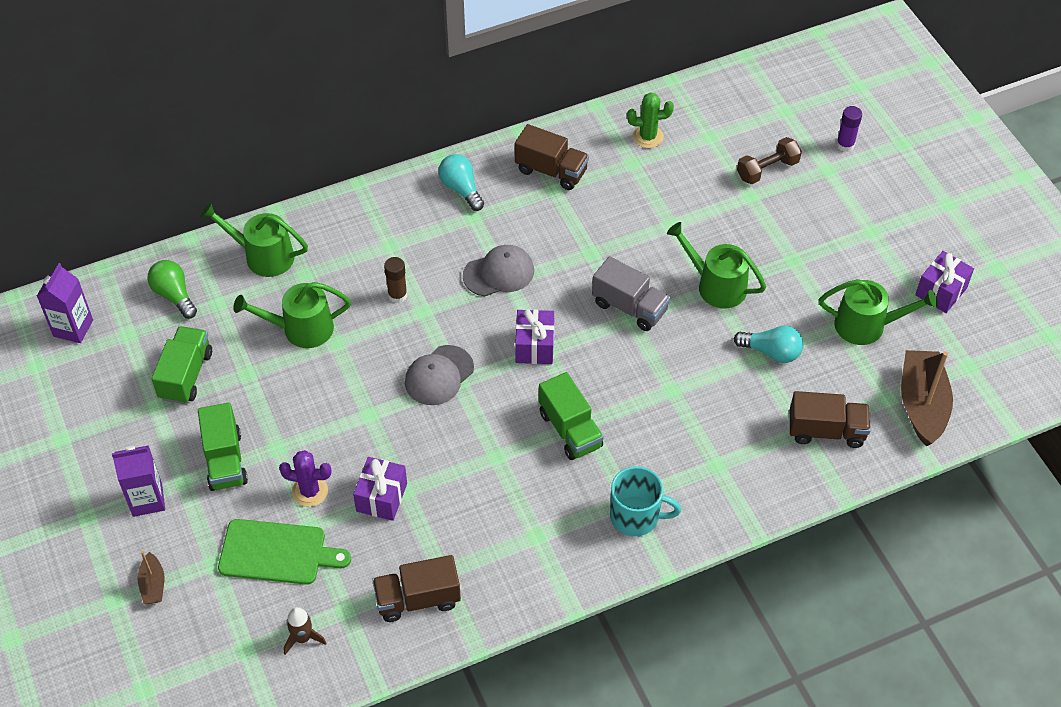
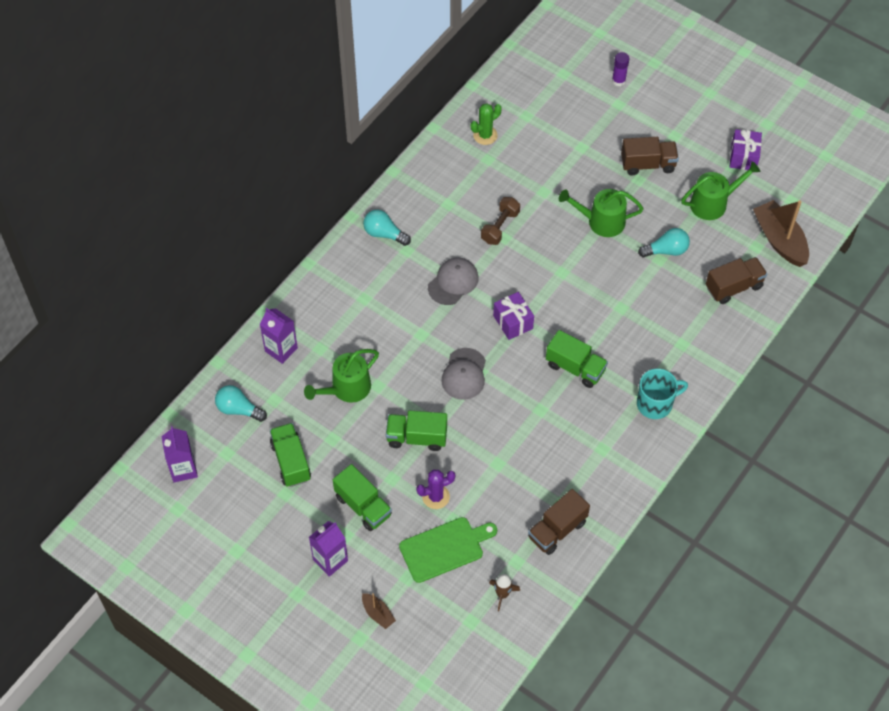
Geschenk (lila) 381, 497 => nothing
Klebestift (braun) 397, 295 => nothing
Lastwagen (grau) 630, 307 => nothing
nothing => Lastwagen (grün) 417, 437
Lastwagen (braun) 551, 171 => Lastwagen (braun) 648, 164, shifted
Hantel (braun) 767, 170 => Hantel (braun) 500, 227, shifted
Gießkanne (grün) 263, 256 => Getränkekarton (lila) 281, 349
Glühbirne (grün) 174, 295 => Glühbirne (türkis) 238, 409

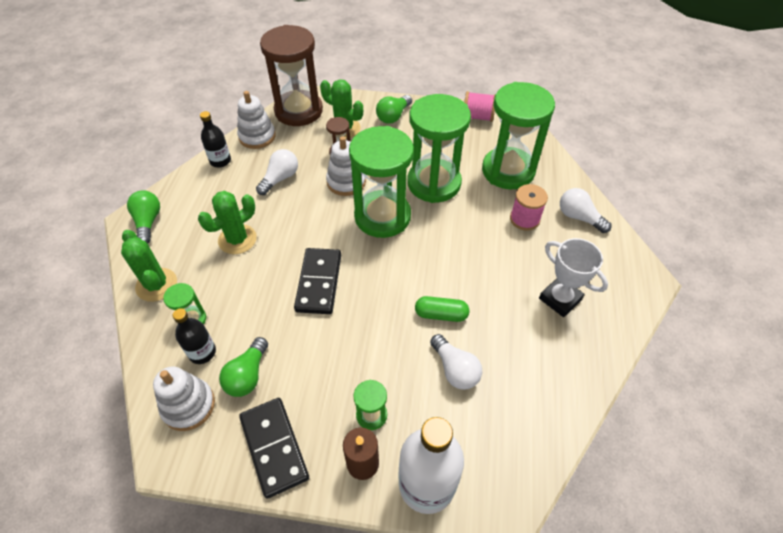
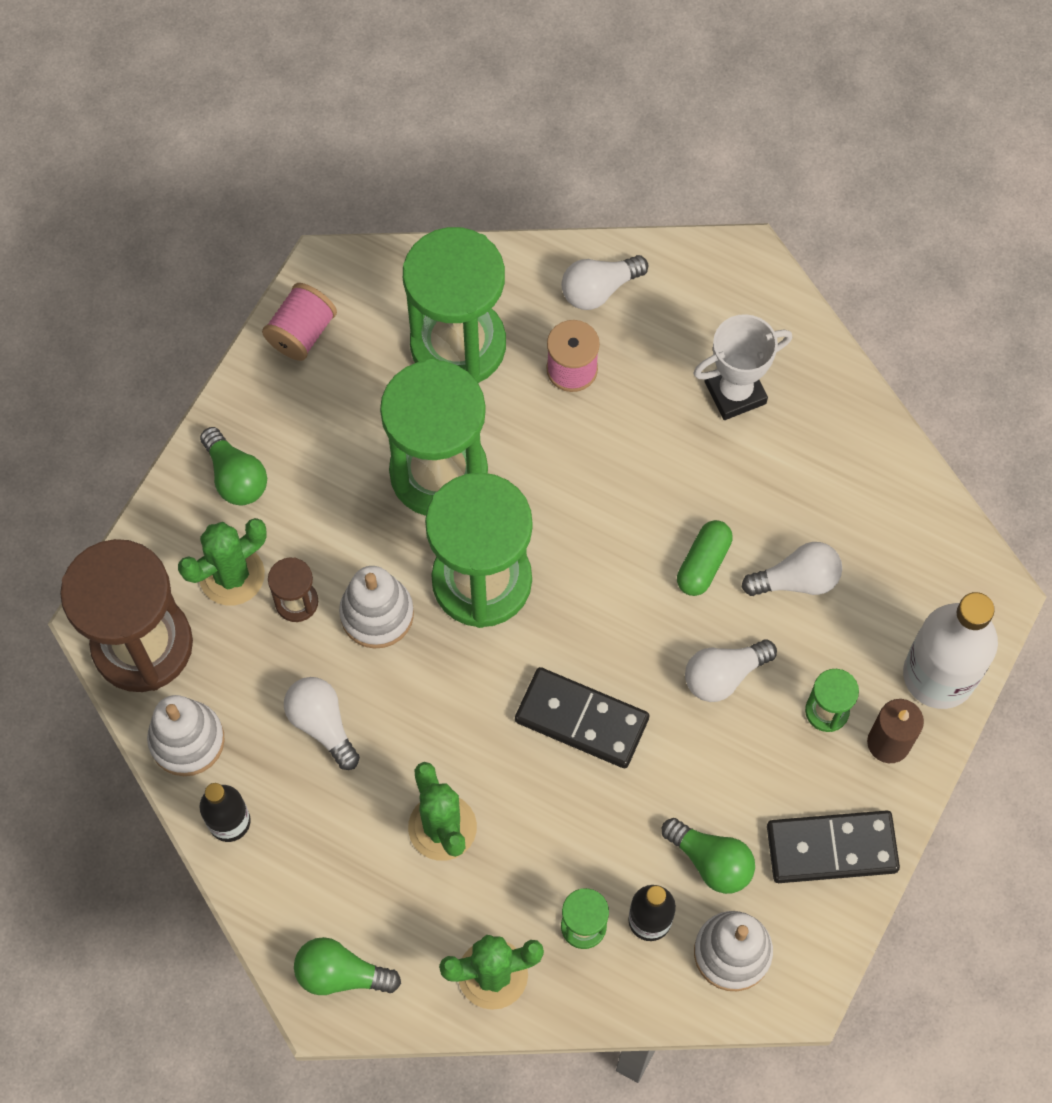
nothing => Glühbirne (weiß) 724, 675

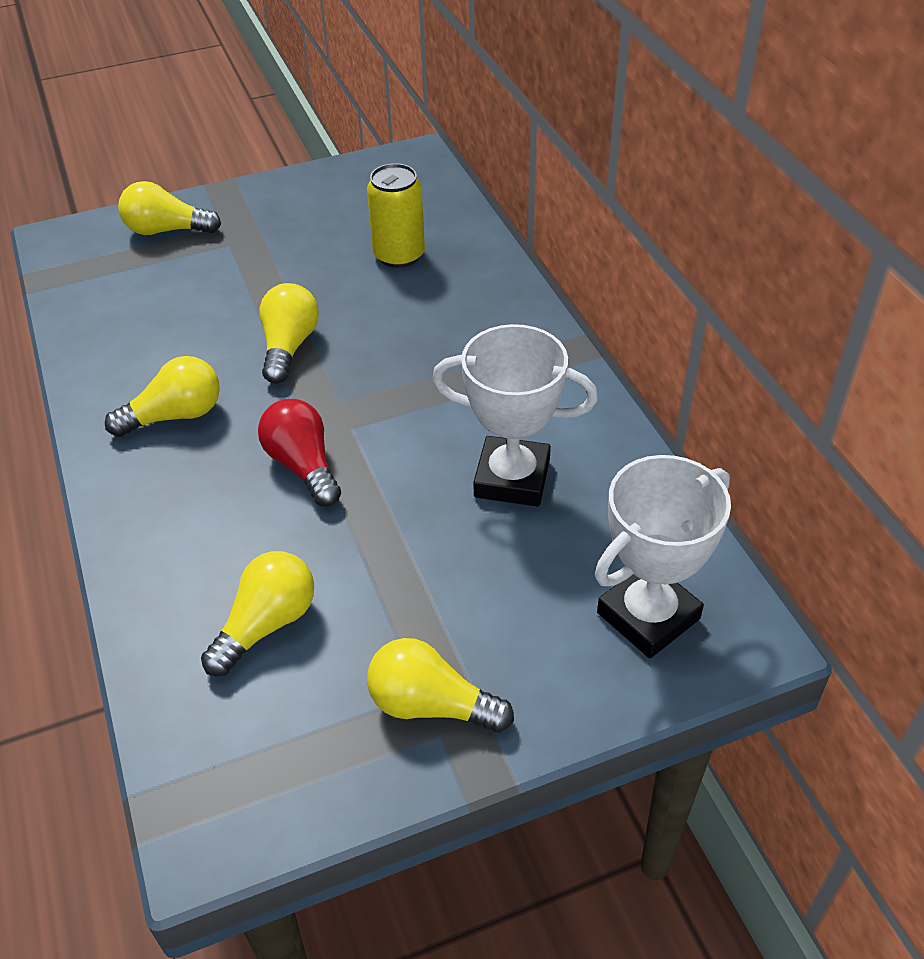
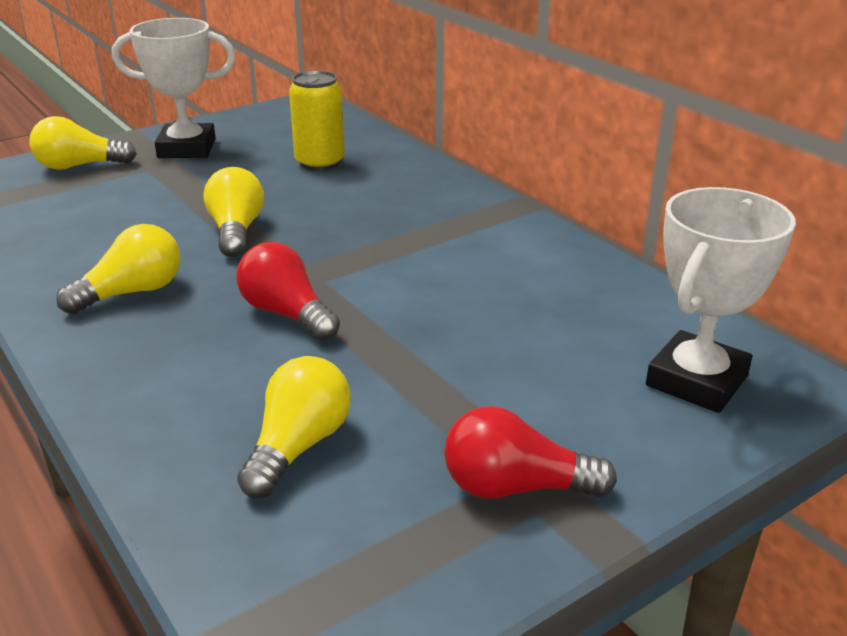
Pokal (weiß) 512, 478 => Pokal (weiß) 187, 148, shifted
Glühbirne (gelb) 431, 705 => Glühbirne (rot) 516, 487

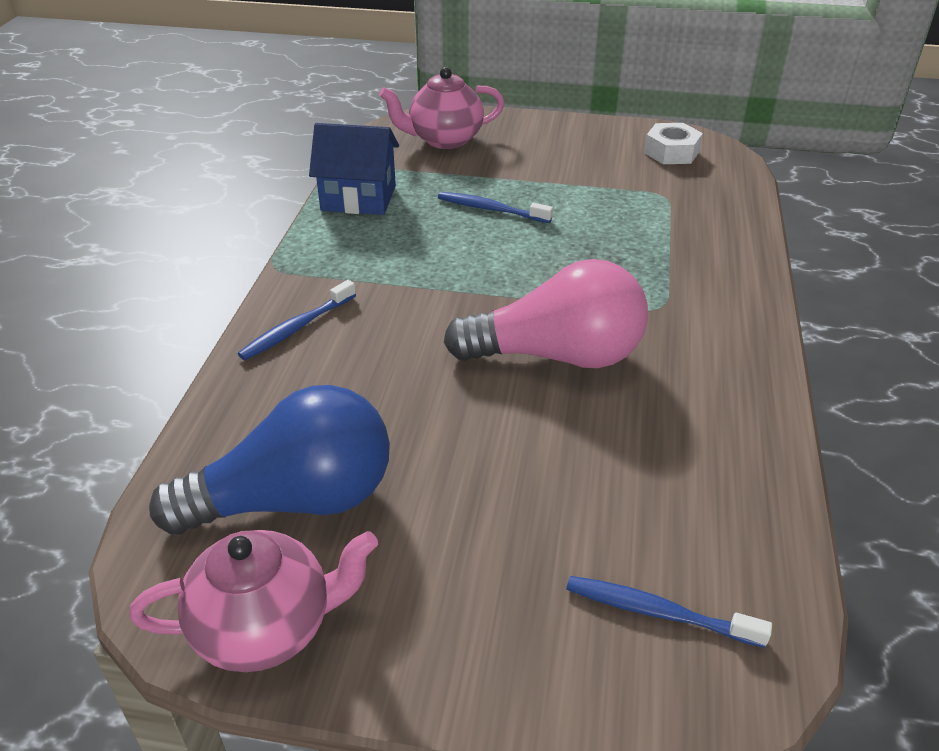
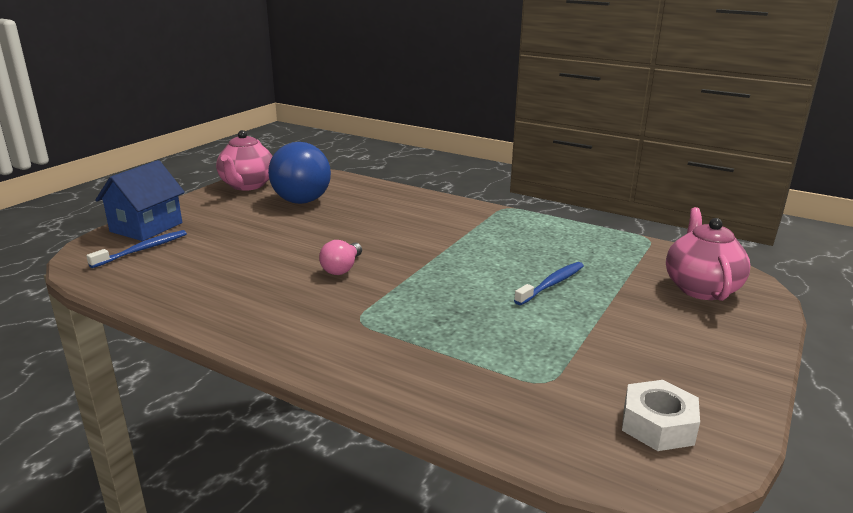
Zahnbürste (blau) 297, 328 => nothing
Haus (blau) 358, 198 => Haus (blau) 146, 227, shifted
Glühbirne (rosa) 557, 355 => Glühbirne (rosa) 342, 268, x0.46

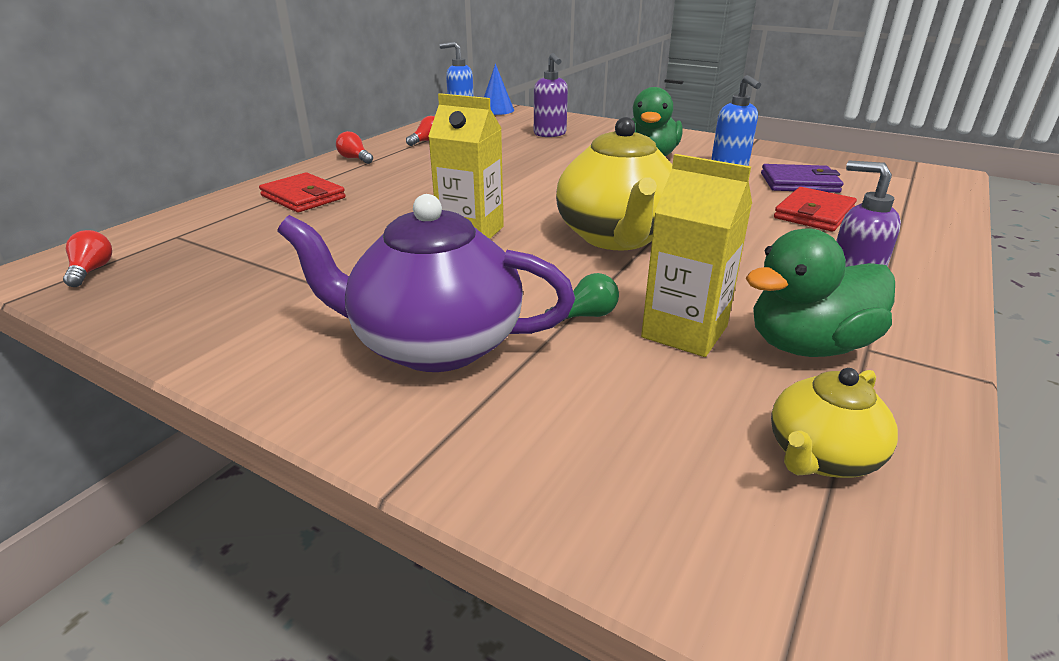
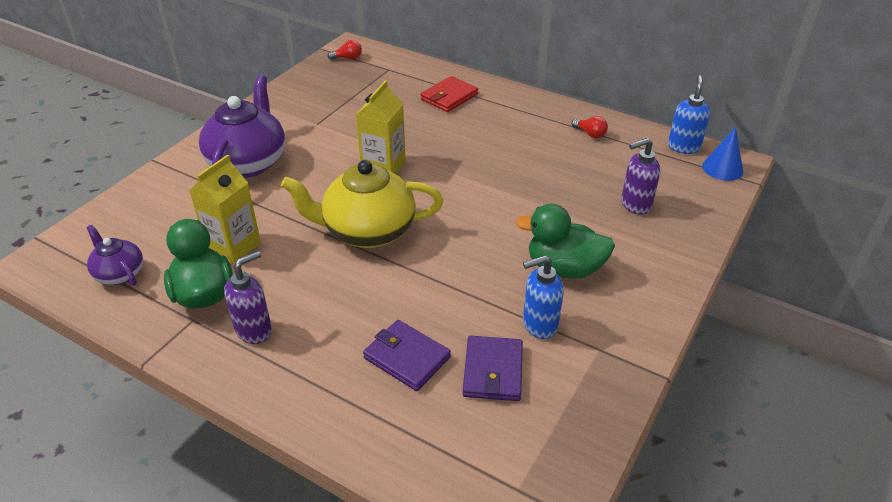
Glühbirne (rot) 355, 159 => nothing
Glühbirne (grün) 585, 316 => nothing
Teekanne (gelb) 820, 456 => Teekanne (lila) 119, 274
Geldbörse (rot) 814, 213 => Geldbörse (lila) 407, 357

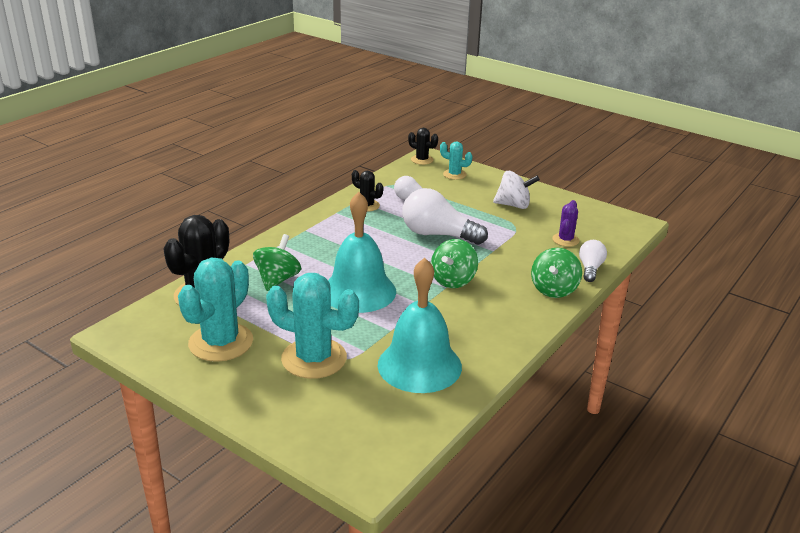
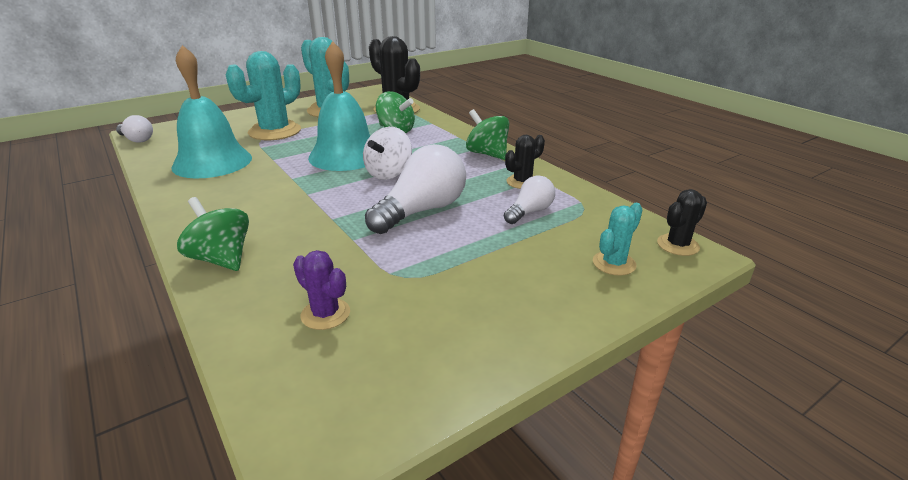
Kreisel (grün) 453, 280 => Kreisel (grün) 487, 154, shifted
Kreisel (weiß) 513, 205 => Kreisel (weiß) 388, 173, shifted
Glühbirne (weiß) 590, 269 => Glühbirne (weiß) 137, 139, shifted

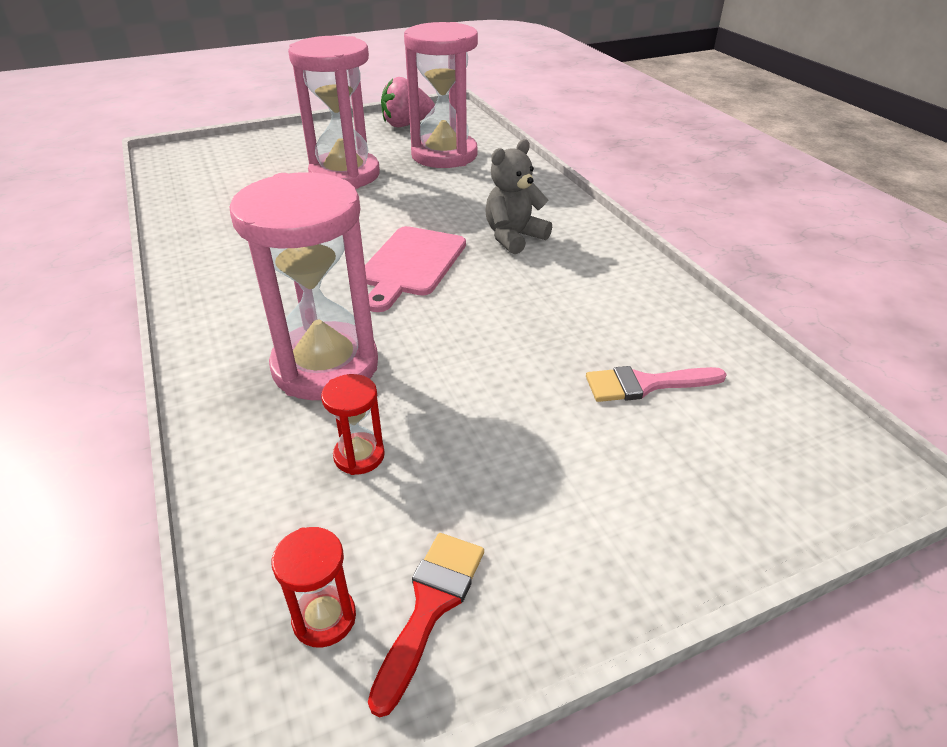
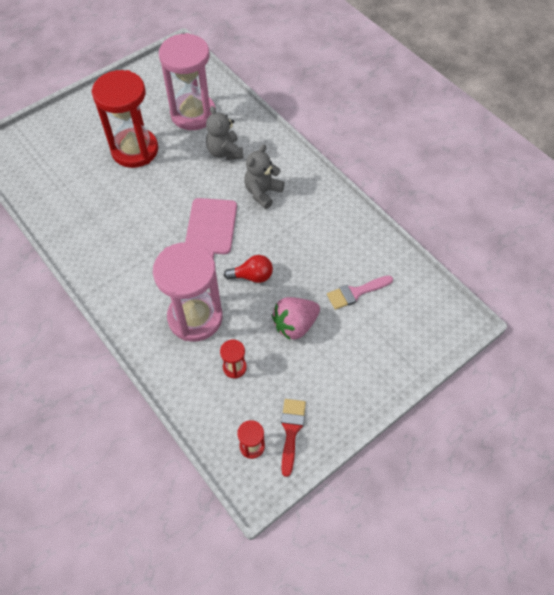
nothing => Teddybär (grau) 225, 152
nothing => Glühbirne (rot) 252, 276
Erdbeere (rosa) 406, 124 => Erdbeere (rosa) 295, 325, shifted
Sanduhr (rosa) 345, 175 => Sanduhr (rot) 135, 150

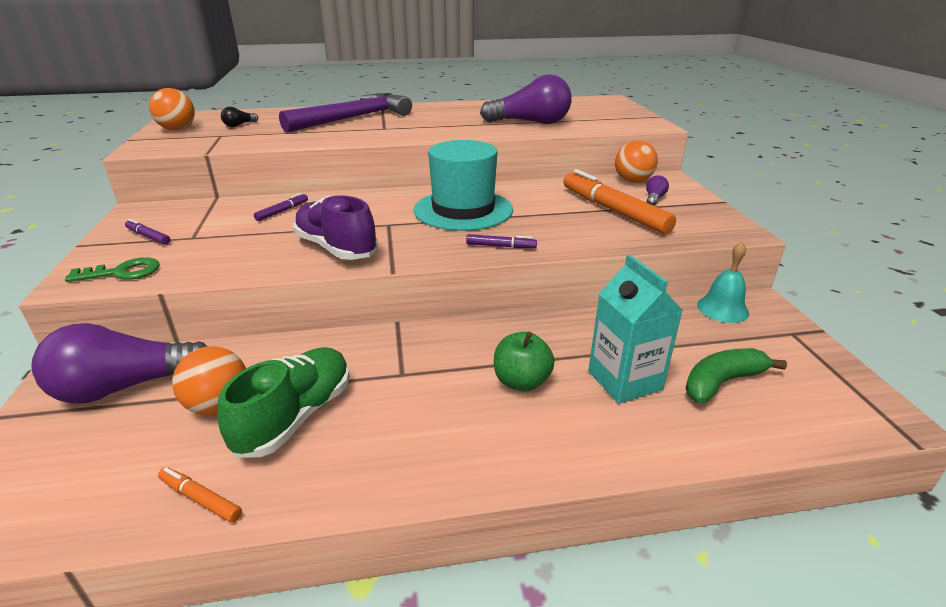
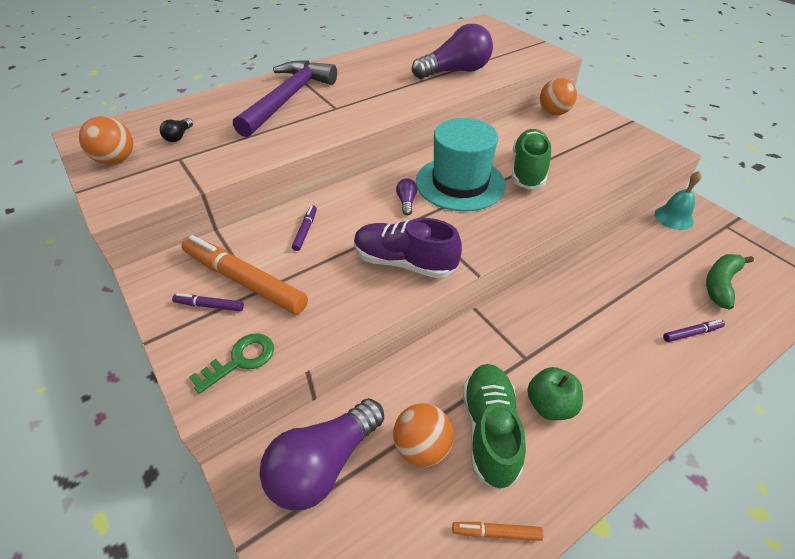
Getränkekarton (türkis) 624, 380 => nothing
nothing => Schuh (grün) 528, 170
Filzstift (lila) 501, 246 => Filzstift (lila) 691, 333, shifted
Apfel (grün) 521, 382 => Apfel (grün) 550, 405, shifted
Filzstift (orange) 613, 210 => Filzstift (orange) 244, 280, shifted
Glühbirne (lila) 654, 199 => Glühbirne (lila) 406, 202, shifted

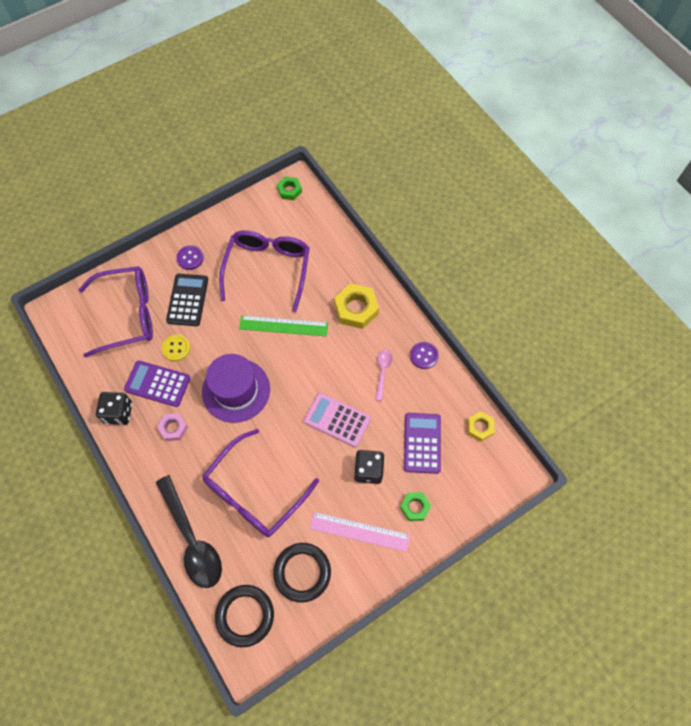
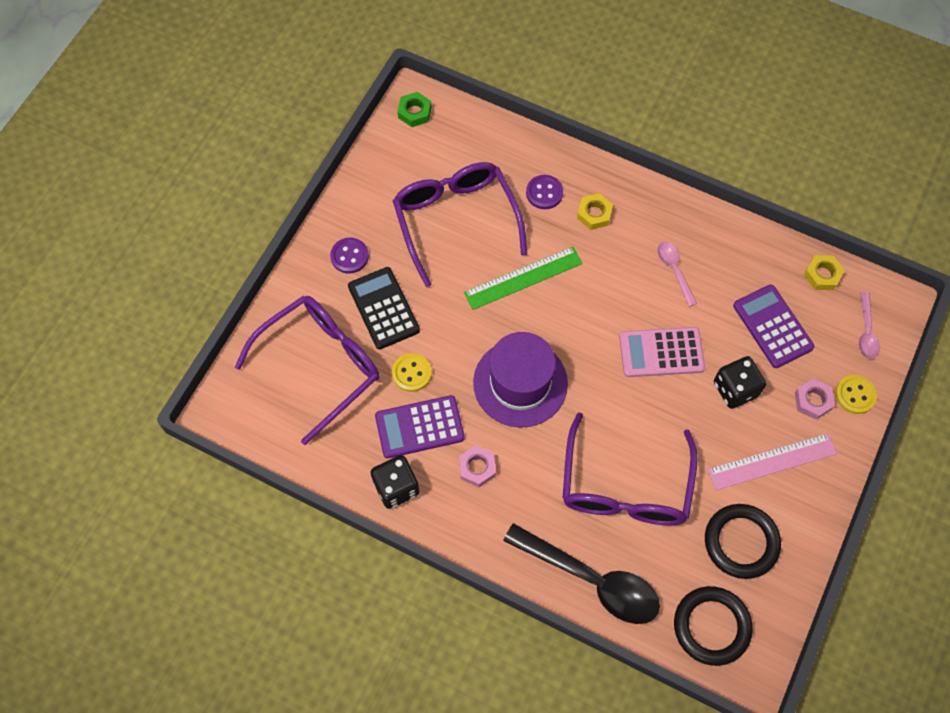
nothing => Knopf (gelb) 855, 395
nothing => Löffel (rosa) 866, 331
Knopf (lila) 424, 356 => Knopf (lila) 544, 193, shifted
Sechskantmutter (grün) 415, 507 => Sechskantmutter (rosa) 813, 401
Sechskantmutter (gelb) 356, 309 => Sechskantmutter (gelb) 594, 214, x0.59

